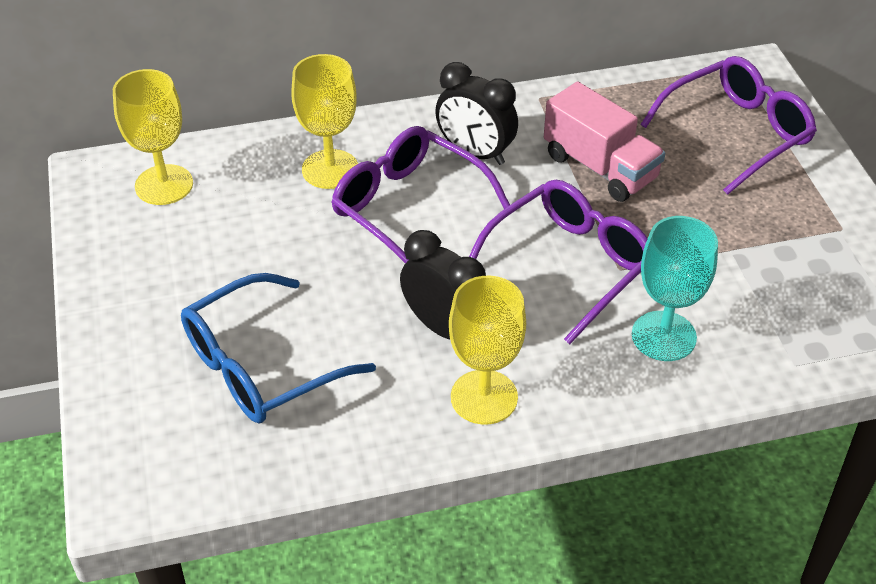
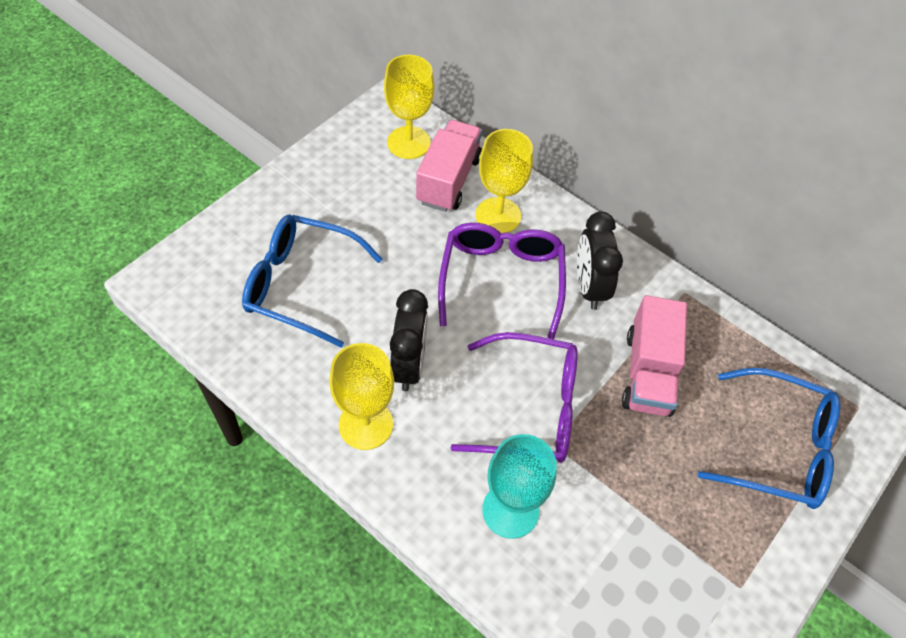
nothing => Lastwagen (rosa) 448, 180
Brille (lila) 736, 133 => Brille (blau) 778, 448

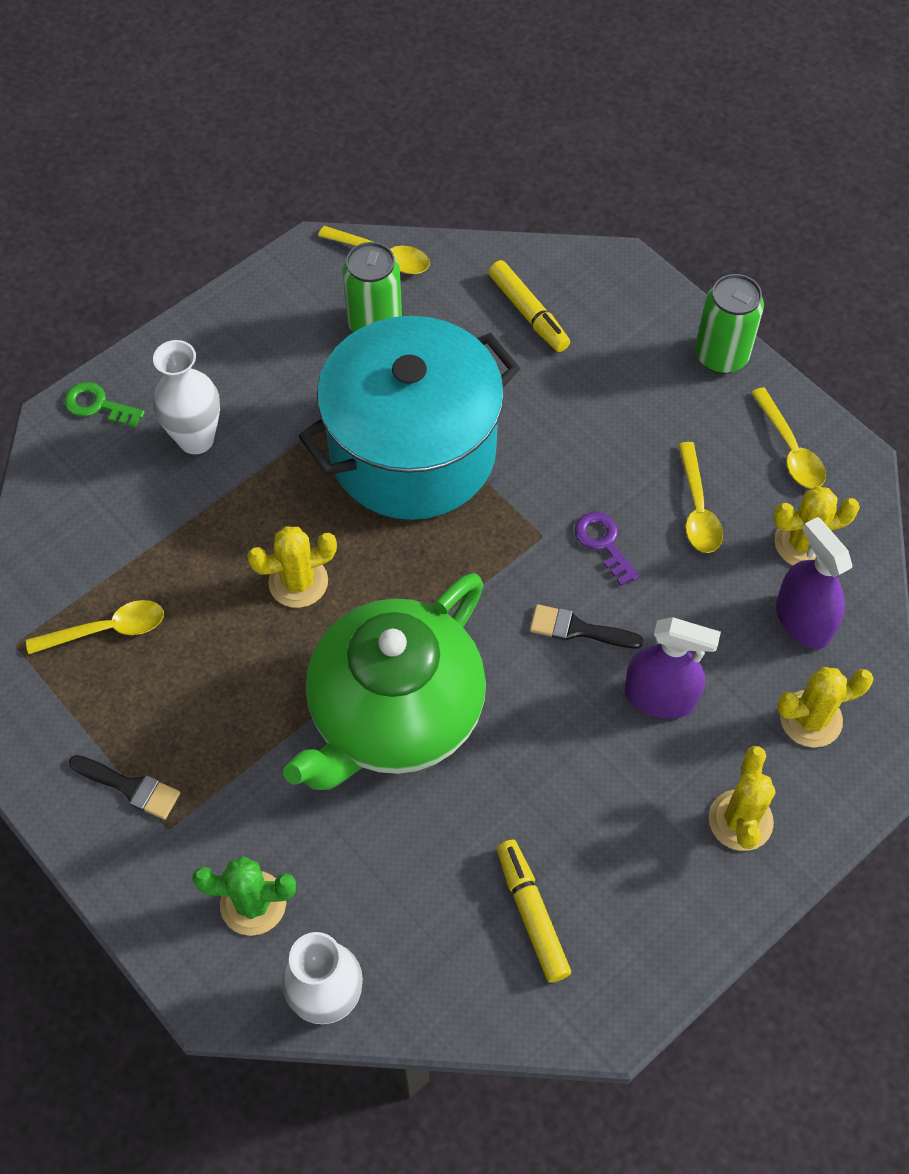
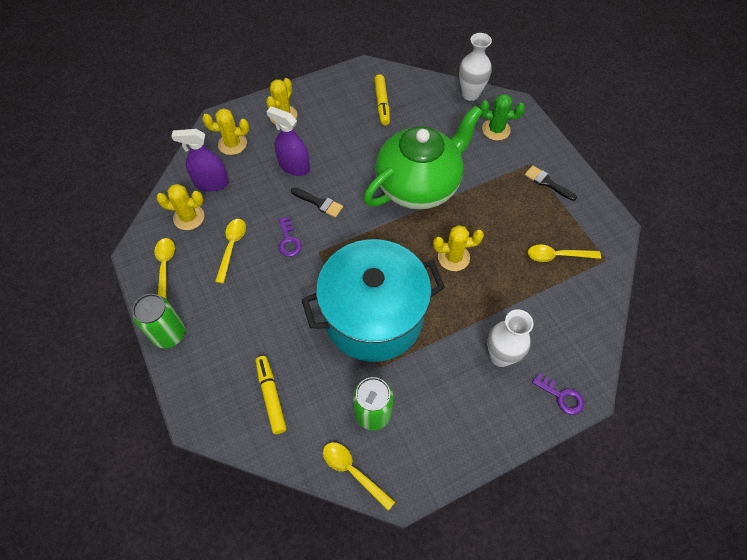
Schlüssel (grün) 98, 405 => Schlüssel (lila) 561, 396
Sprühflasche (lila) 803, 621 => Sprühflasche (lila) 211, 183, 105 degrees clockwise

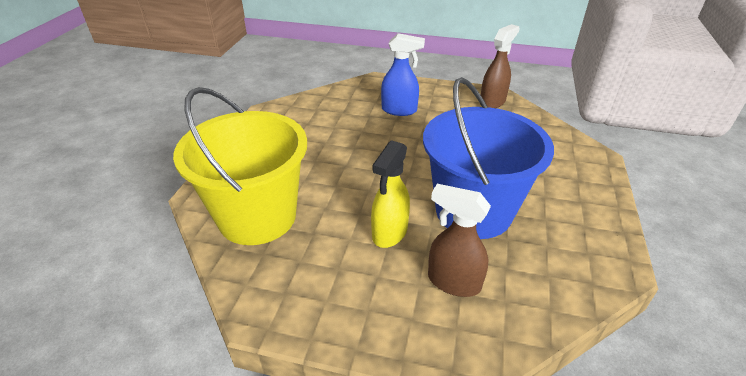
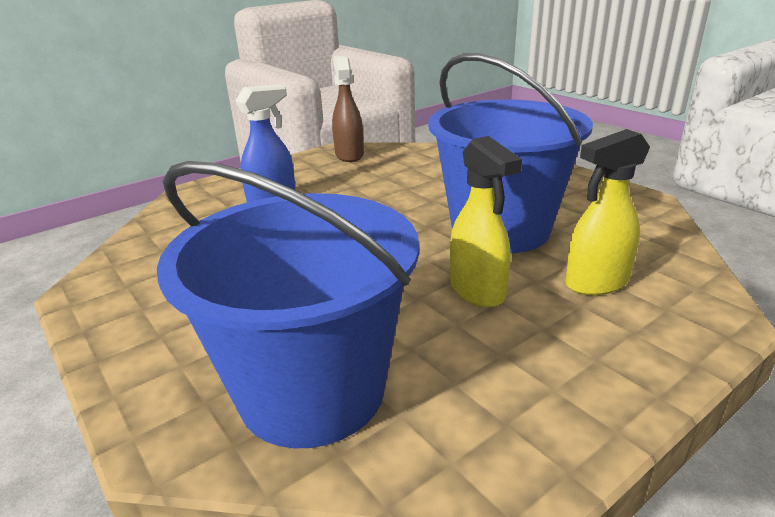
Eimer (gelb) 257, 217 => Eimer (blau) 312, 390
Sprühflasche (braun) 453, 282 => Sprühflasche (gelb) 596, 283

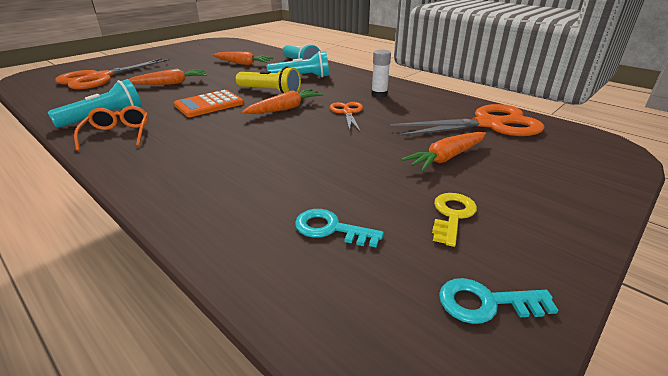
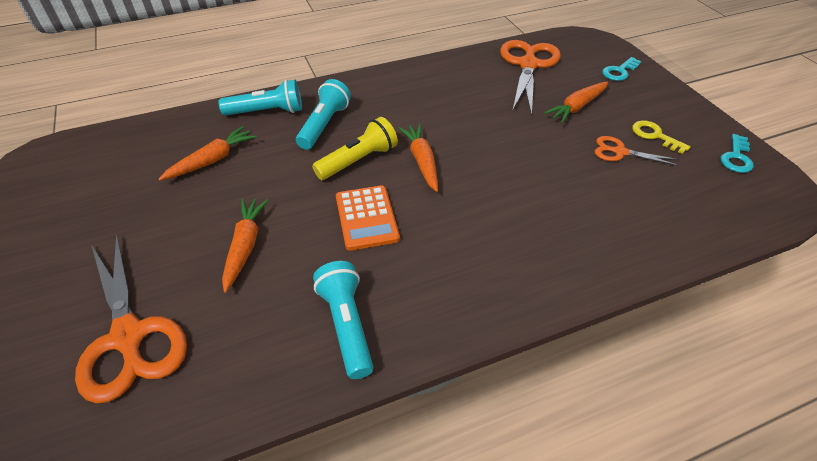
Brille (orange) 118, 134 => nothing
Klebestift (weiß) 379, 94 => nothing
Schlüssel (türkis) 331, 229 => Schlüssel (türkis) 619, 71, shifted
Schere (orange) 347, 112 => Schere (orange) 620, 152, shifted
Karotte (orange) 446, 158 => Karotte (orange) 577, 107, 60 degrees clockwise

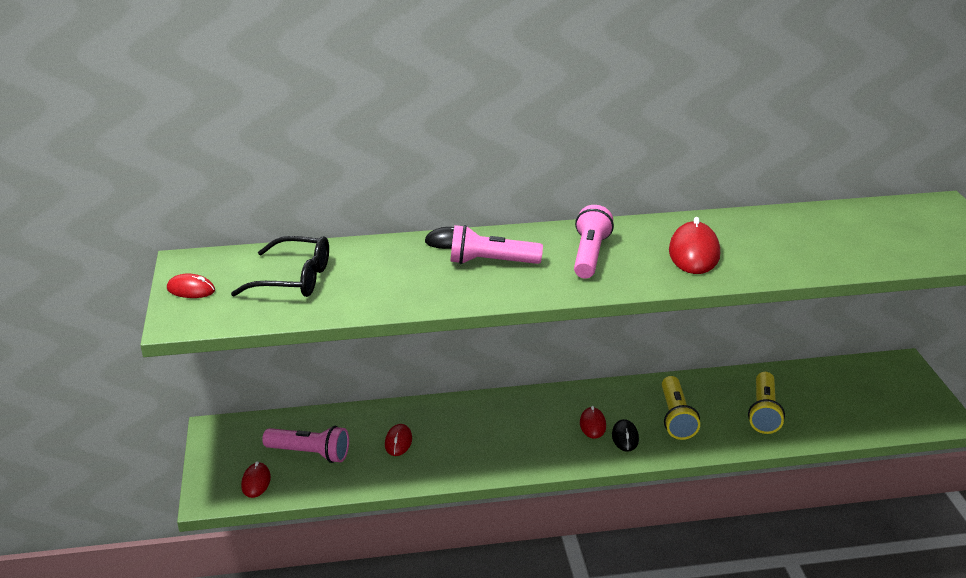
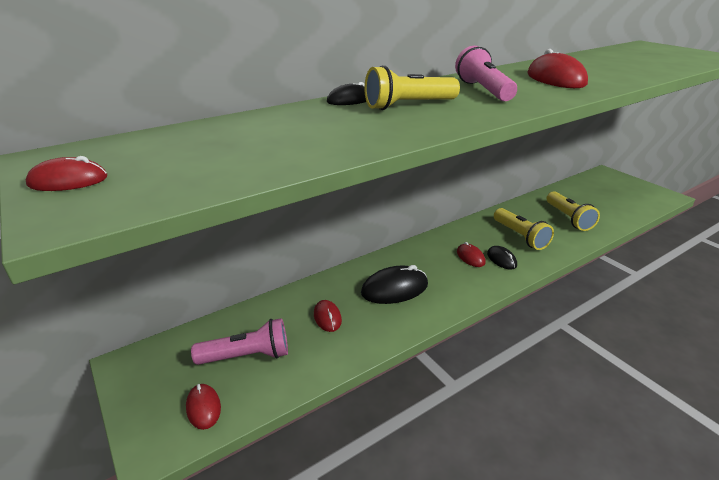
Brille (schwarz) 294, 279 => nothing
nothing => Computermaus (schwarz) 394, 289
Taschenlampe (rosa) 491, 262 => Taschenlampe (gelb) 408, 105

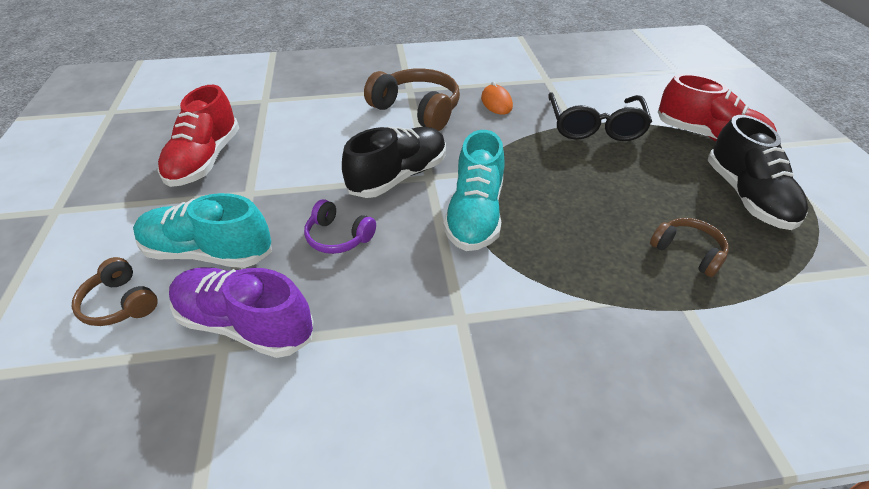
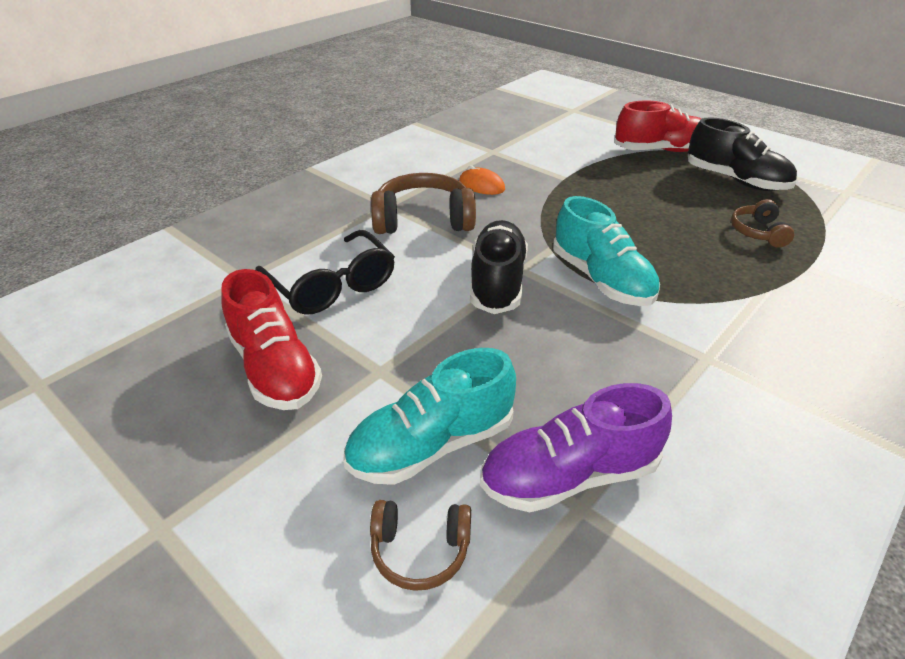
Kopfhörer (lila) 338, 237 => nothing
Brille (schwarz) 594, 126 => Brille (schwarz) 331, 285, shifted
Kopfhörer (braun) 687, 252 => Kopfhörer (braun) 758, 232, 90 degrees counterclockwise

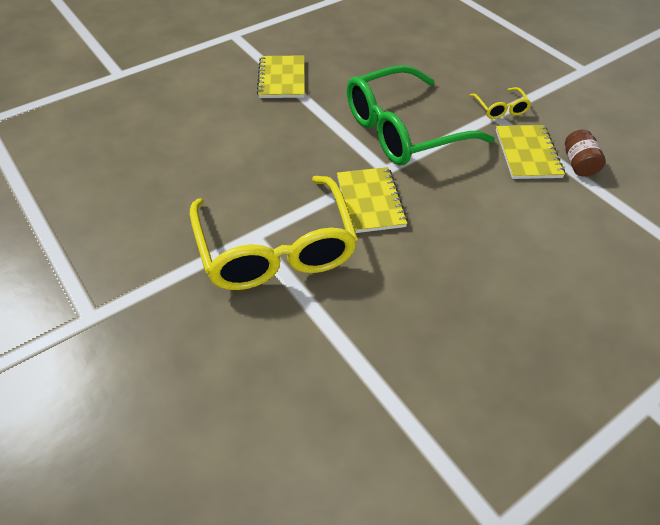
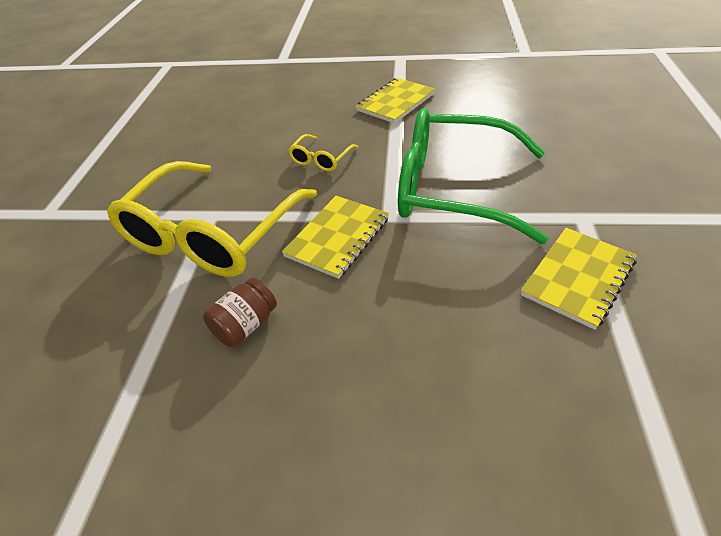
Brille (gelb) 500, 109 => Brille (gelb) 320, 160, shifted
Einmachglas (braun) 578, 164 => Einmachglas (braun) 246, 325, shifted

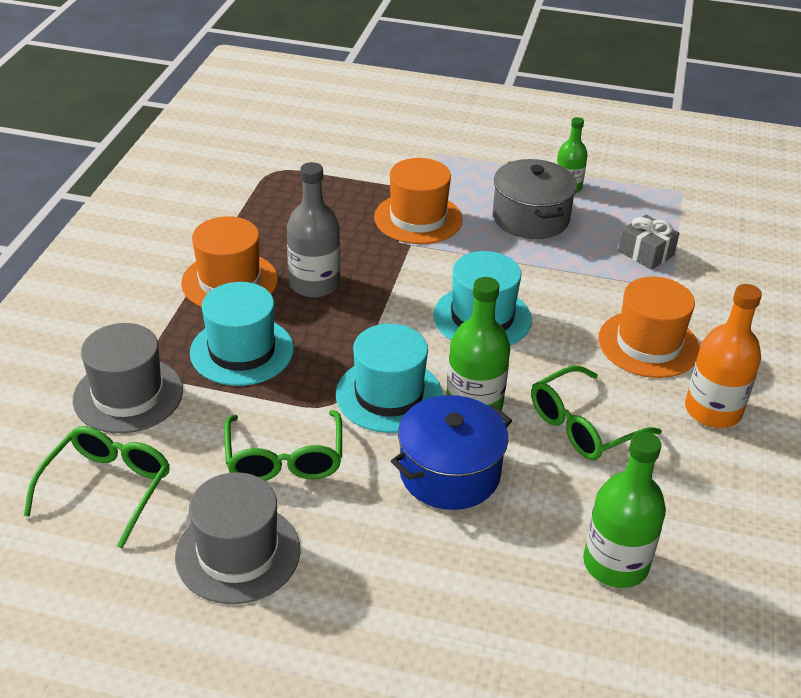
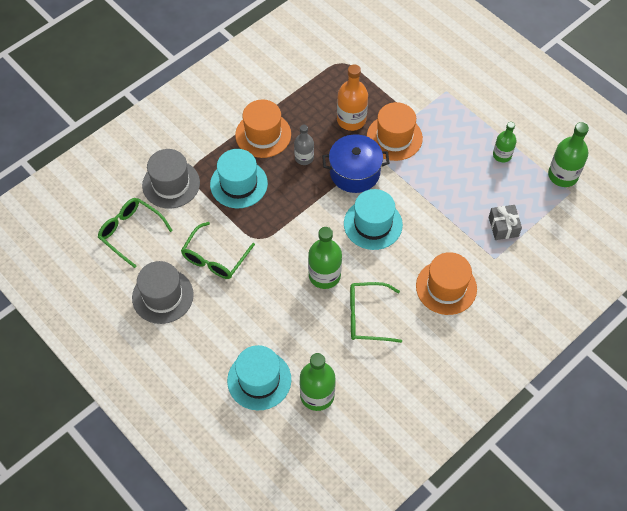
Kochtopf (grau) 530, 218 => nothing
nothing => Flasche (grün) 562, 175
Hut (türkis) 389, 395 => Hut (türkis) 259, 380, shifted
Kochtopf (blau) 449, 473 => Kochtopf (blau) 354, 172, shifted
Flasche (orange) 712, 410 => Flasche (orange) 351, 120, shifted
Brille (grün) 107, 488 => Brille (grün) 131, 232, 105 degrees counterclockwise
Flasche (grau) 314, 284 => Flasche (grau) 304, 158, x0.64

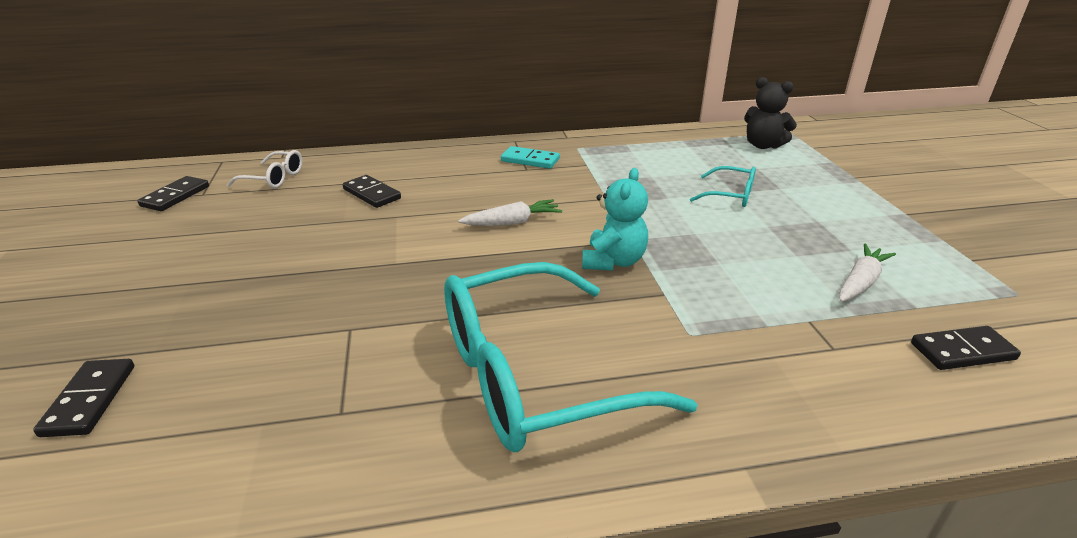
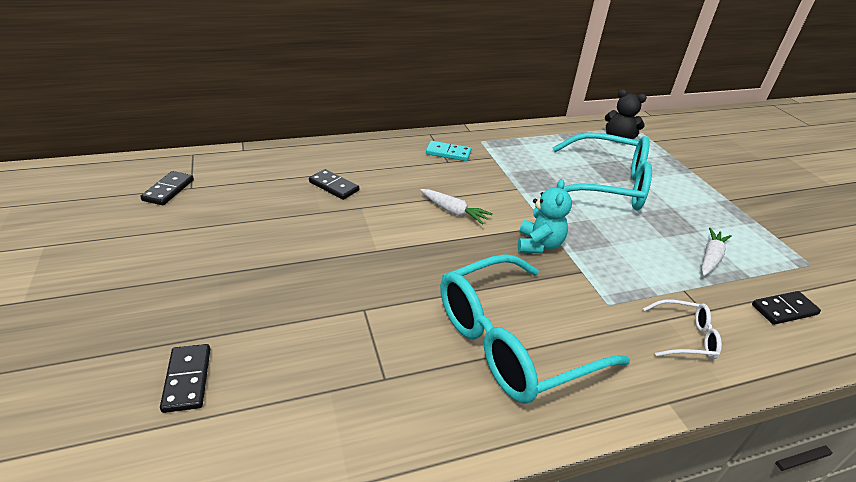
Brille (weiß) 274, 178 => Brille (weiß) 685, 337, shifted
Karotte (weiß) 513, 222 => Karotte (weiß) 454, 212, 60 degrees clockwise
Brille (türkis) 730, 195 => Brille (türkis) 605, 185, x2.27

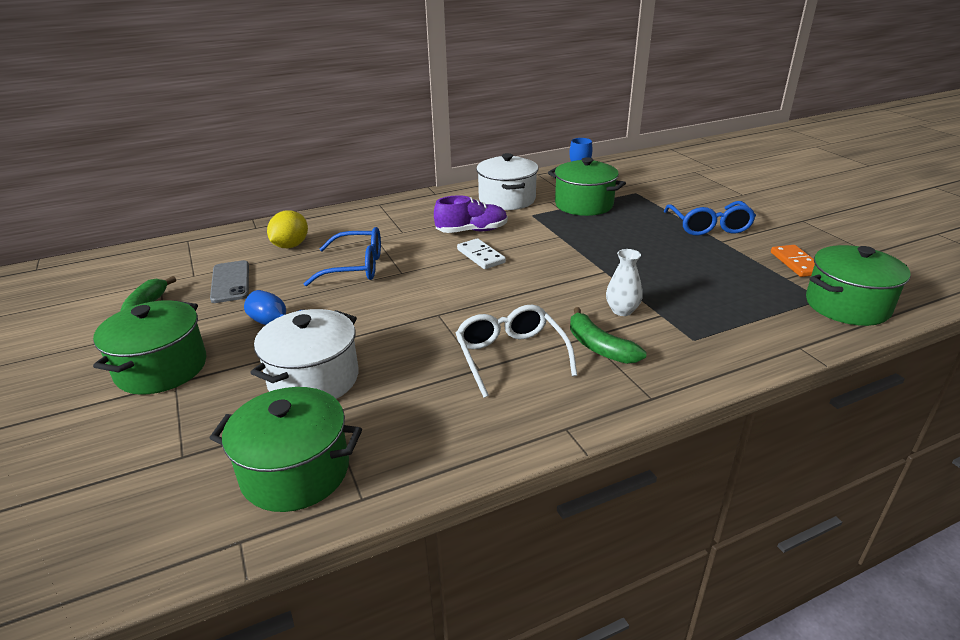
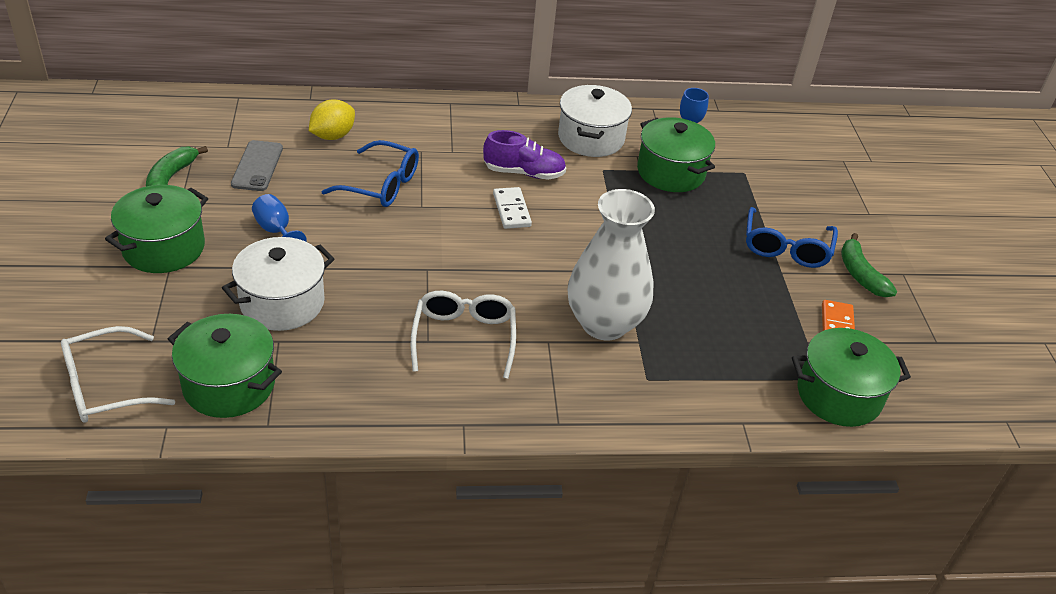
nothing => Brille (weiß) 106, 386
Banane (grün) 599, 347 => Banane (grün) 860, 274, shifted
Vase (weiß) 622, 310 => Vase (weiß) 604, 323, x2.25

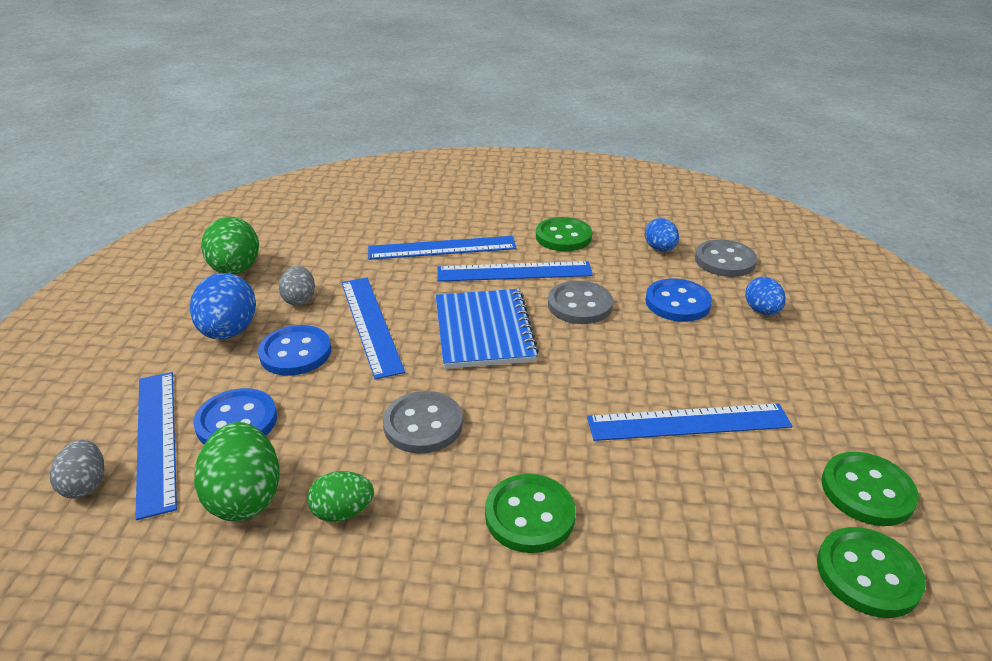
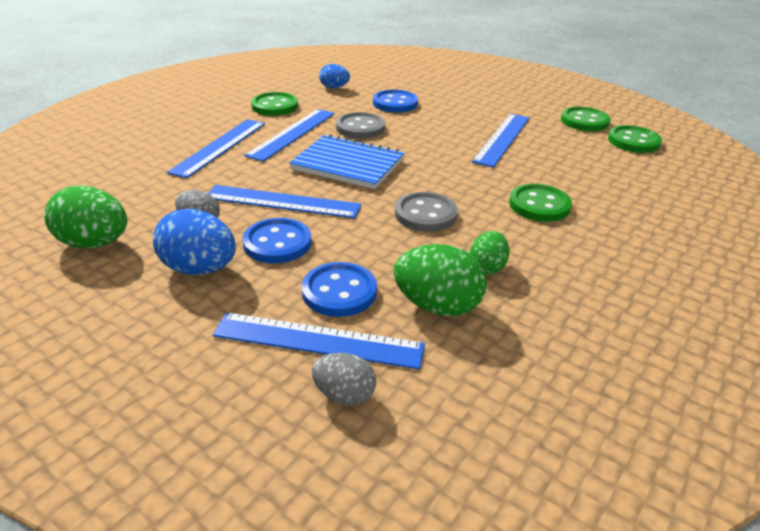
Knopf (grau) 725, 261 => nothing
Ei (blau) 762, 311 => nothing

